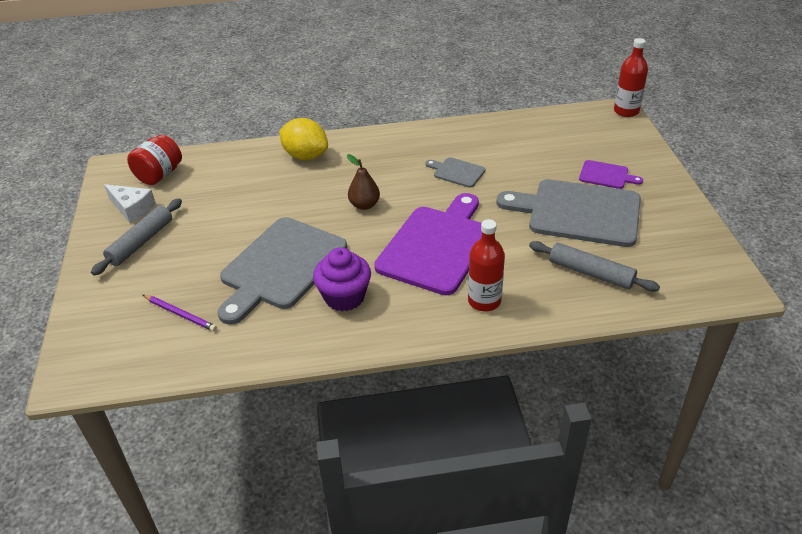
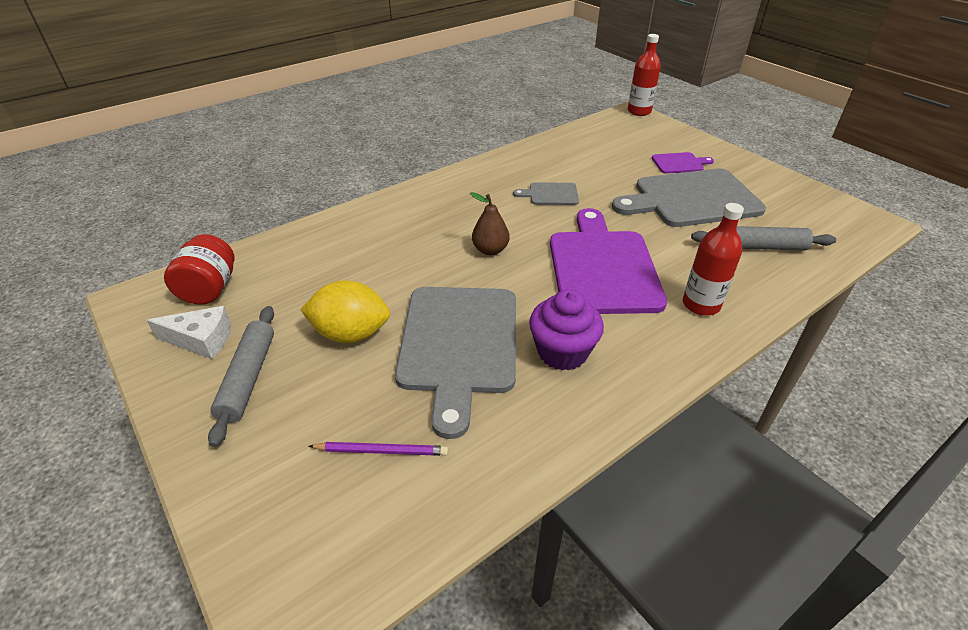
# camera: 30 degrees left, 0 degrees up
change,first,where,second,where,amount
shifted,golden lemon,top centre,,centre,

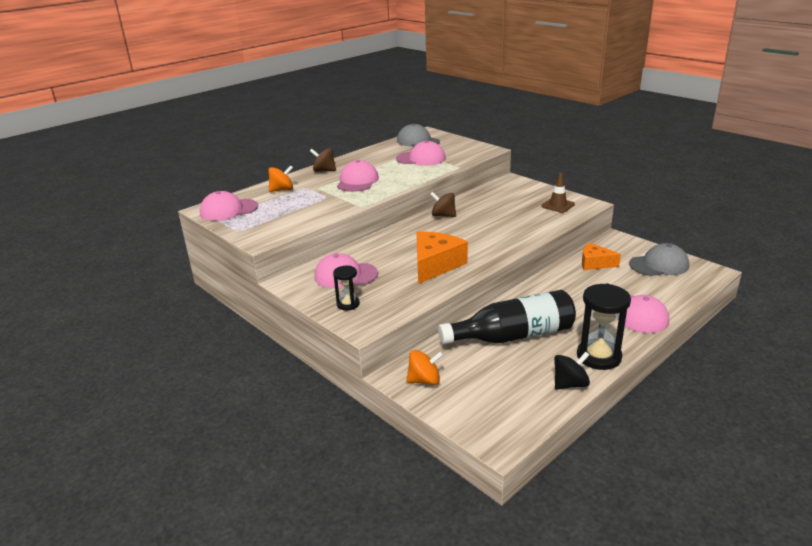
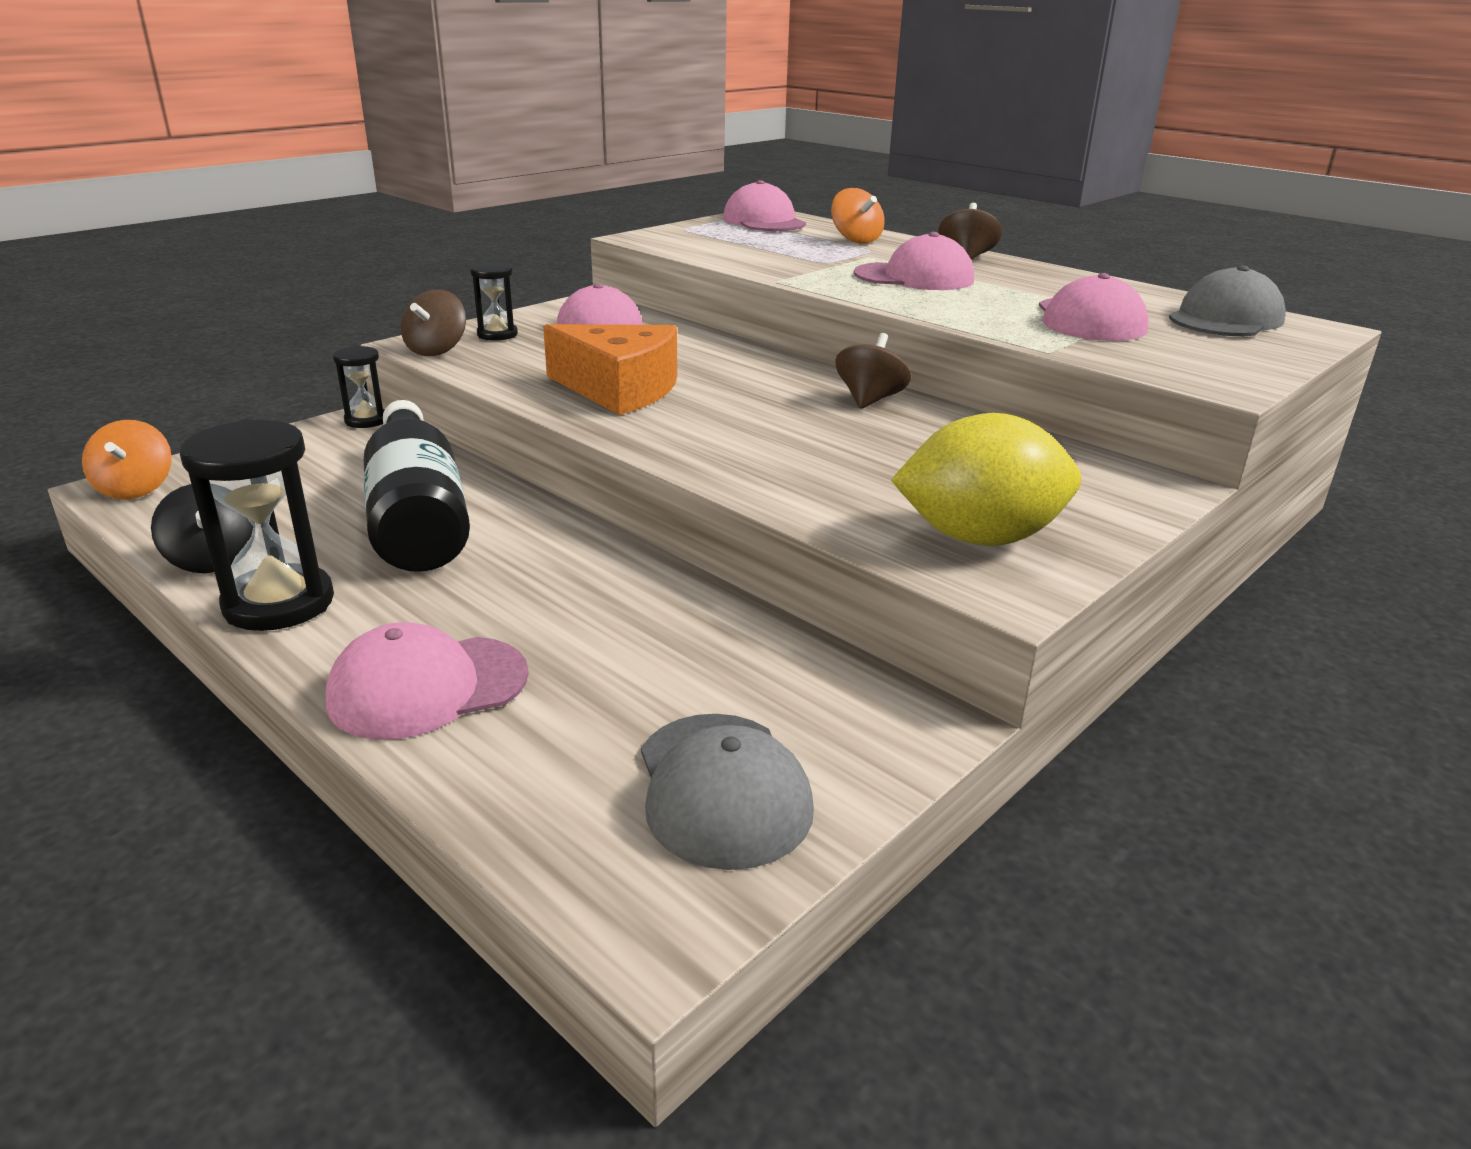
# camera: 85 degrees right, 0 degrees up
change,first,where,second,where,amount
swapped,dark brown road cone,middle right,golden lemon,middle right,
gone,orange cheese (no. 2 from left),middle right,,,
shifted,orange toy top (no. 2 from left in the first image),bottom centre,orange toy top (no. 1 from left),middle left,
new,,,dark brown toy top (no. 1 from left),top left,
new,,,ebony hourglass (no. 2 from left),middle left,

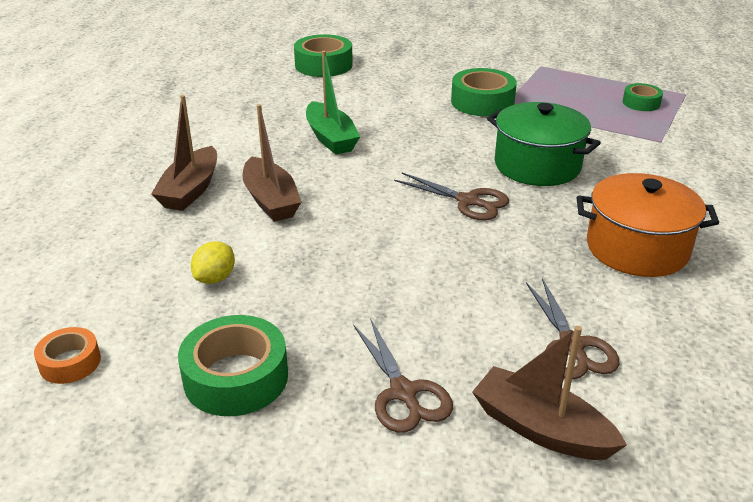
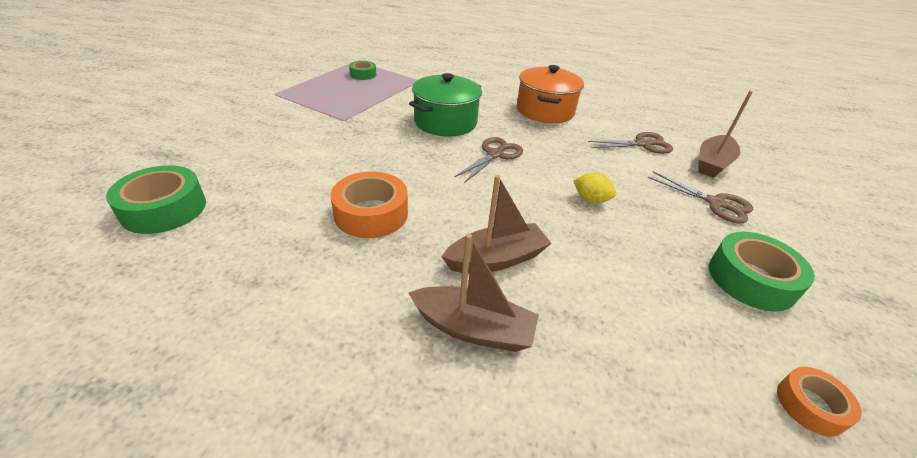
# camera: 90 degrees left, 5 degrees up
change,first,where,second,where,amount
swapped,emerald toy boat,top centre,orange roll of tape (no. 1 from left),centre,
gone,emerald roll of tape (no. 3 from left),top centre,,,
shifted,golden lemon,middle left,,centre,
rotated,dark brown scissors (no. 1 from left in the first image),bottom centre,dark brown scissors (no. 3 from left),middle right,60 degrees clockwise

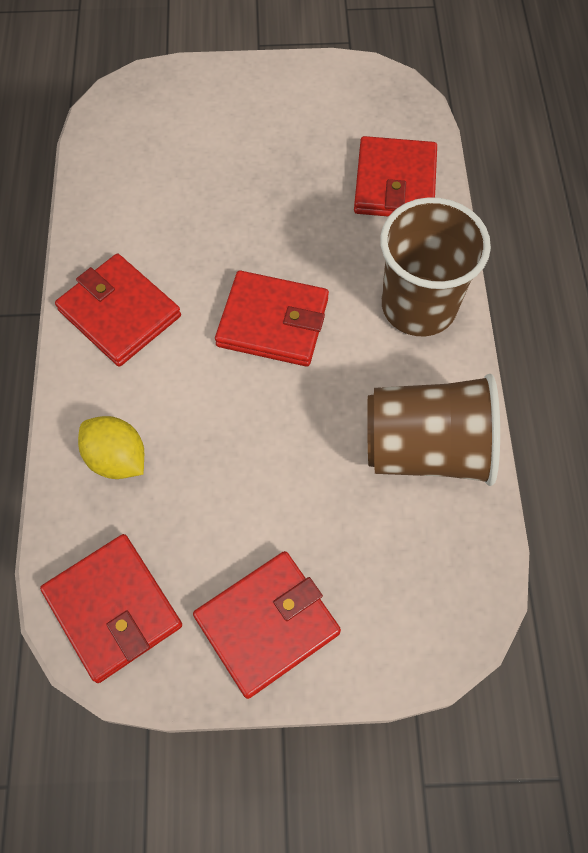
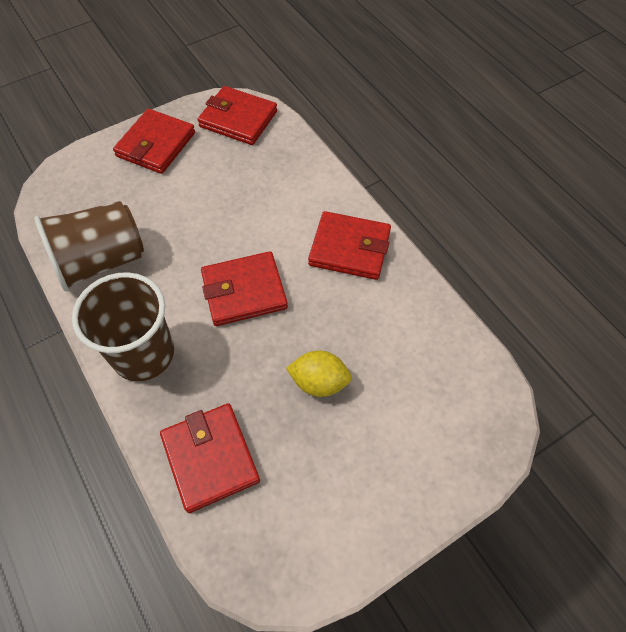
# camera: 150 degrees right, 5 degrees down
change,first,where,second,where,amount
shifted,golden lemon,middle left,,centre,

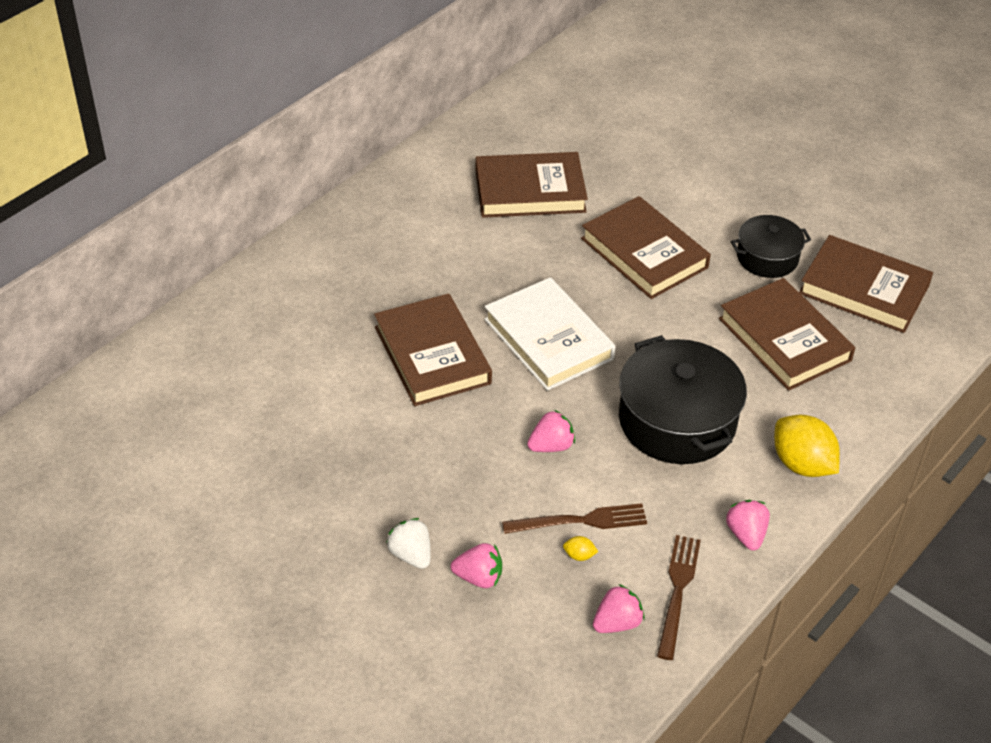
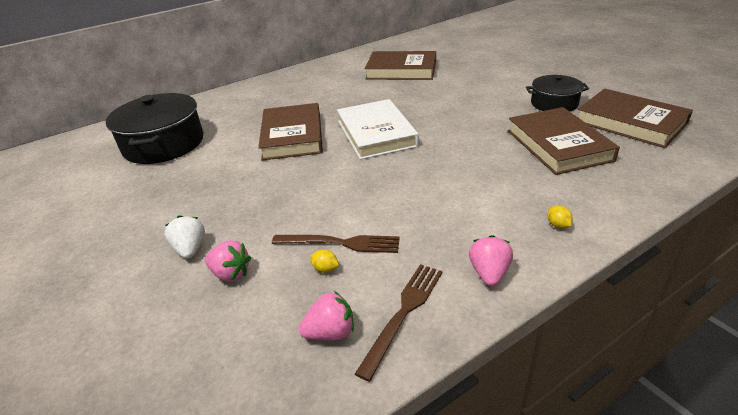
# camera: 20 degrees right, 10 degrees down
change,first,where,second,where,amount
gone,dark brown hardcover (no. 3 from left),top centre,,,
shifted,ebony pot (no. 1 from left),middle right,,top left,
gone,pink strawberry (no. 2 from left),centre,,,
scaled,golden lemon (no. 2 from left),middle right,,middle right,x0.40

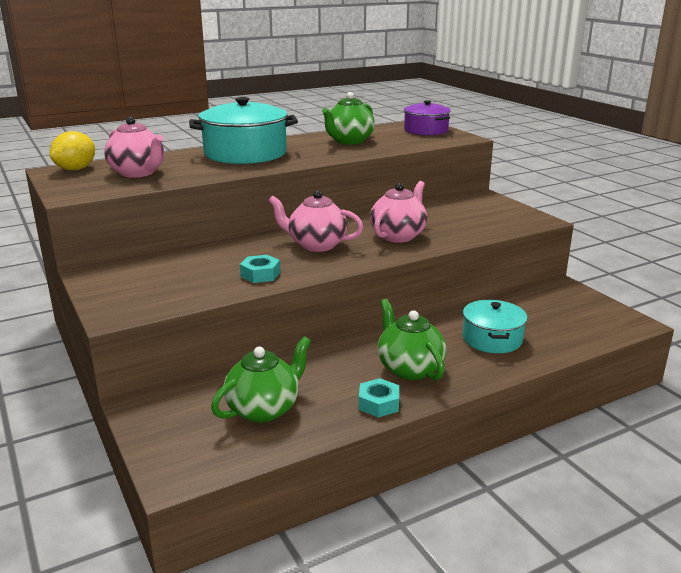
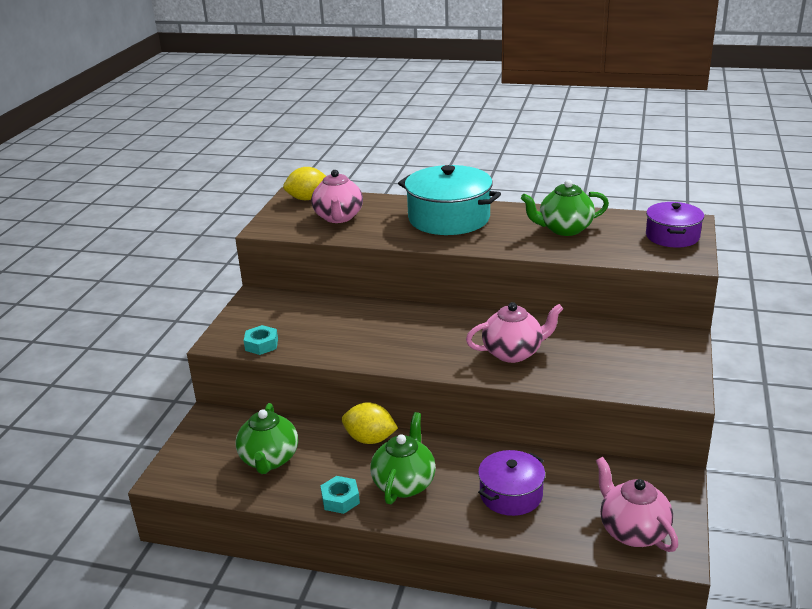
# camera: 45 degrees right, 5 degrees up
change,first,where,second,where,amount
shifted,pink china teapot (no. 2 from left in the first image),centre,pink china teapot (no. 3 from left),bottom right,
shifted,turquoise hexagon nut (no. 1 from left),centre,,middle left,
repainted,turquoise pot (no. 2 from left),middle right,royal purple pot (no. 1 from left),bottom centre,
rotated,emerald china teapot (no. 1 from left),centre,,bottom left,90 degrees clockwise
new,,,golden lemon (no. 2 from left),bottom centre,

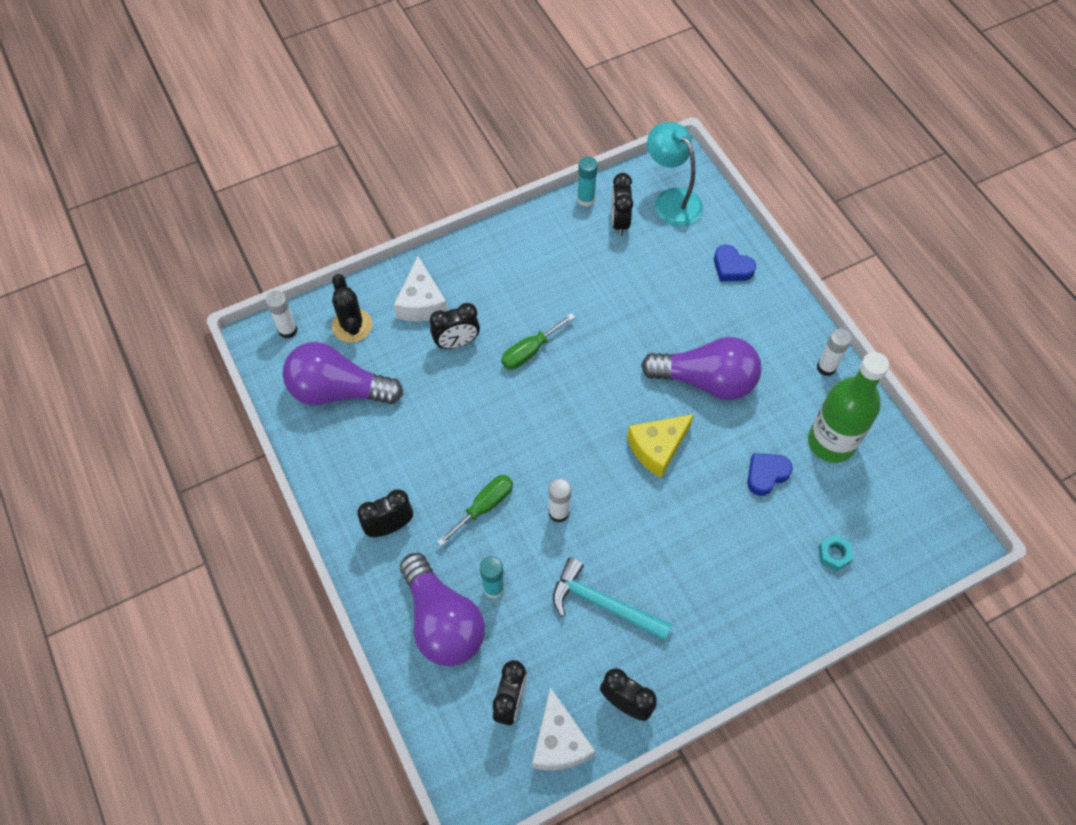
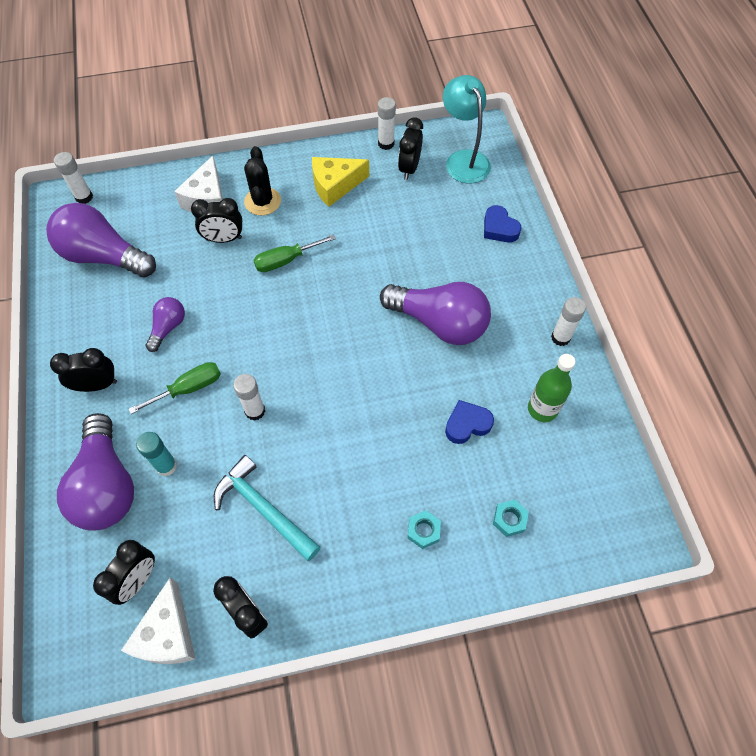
# camera: 15 degrees right, 0 degrees up
change,first,where,second,where,amount
repainted,turquoise glue (no. 2 from left),top centre,white glue (no. 3 from left),top centre,
shifted,ebony saguaro cactus,middle left,,top centre,
scaled,emerald flask,middle right,,middle right,x0.62
shifted,golden cheese,centre,,top centre,
new,,,royal purple lightbulb (no. 3 from left),middle left,
new,,,turquoise hexagon nut (no. 1 from left),bottom centre,

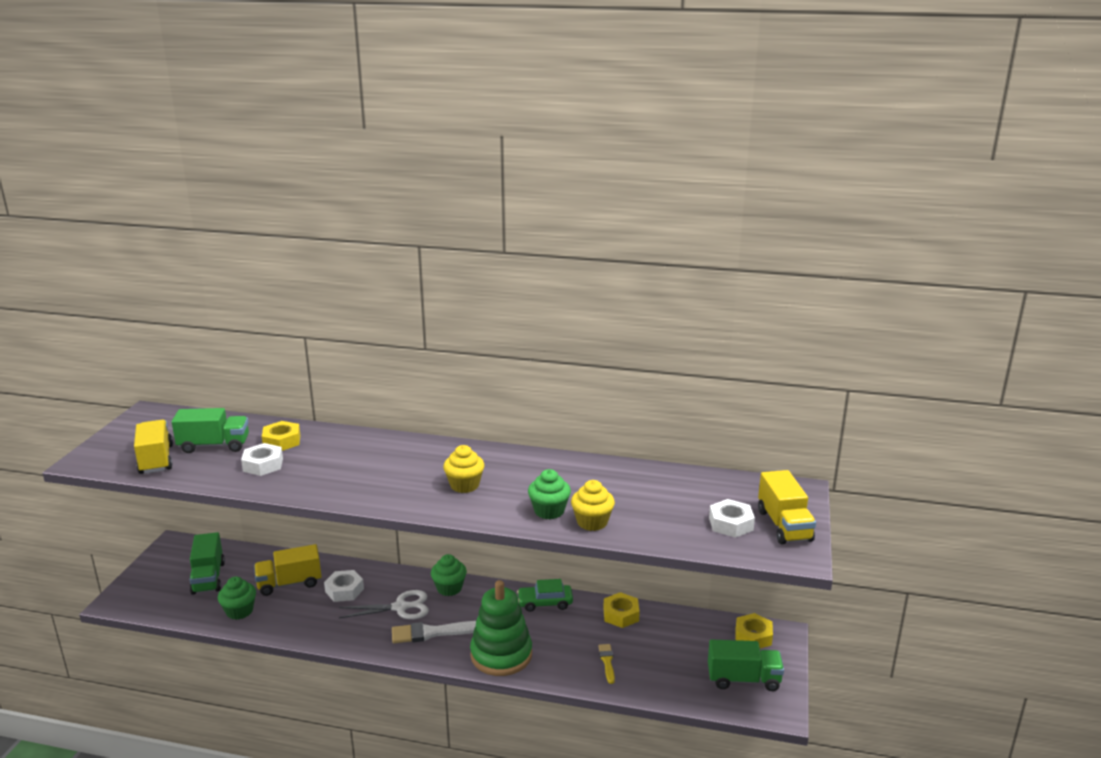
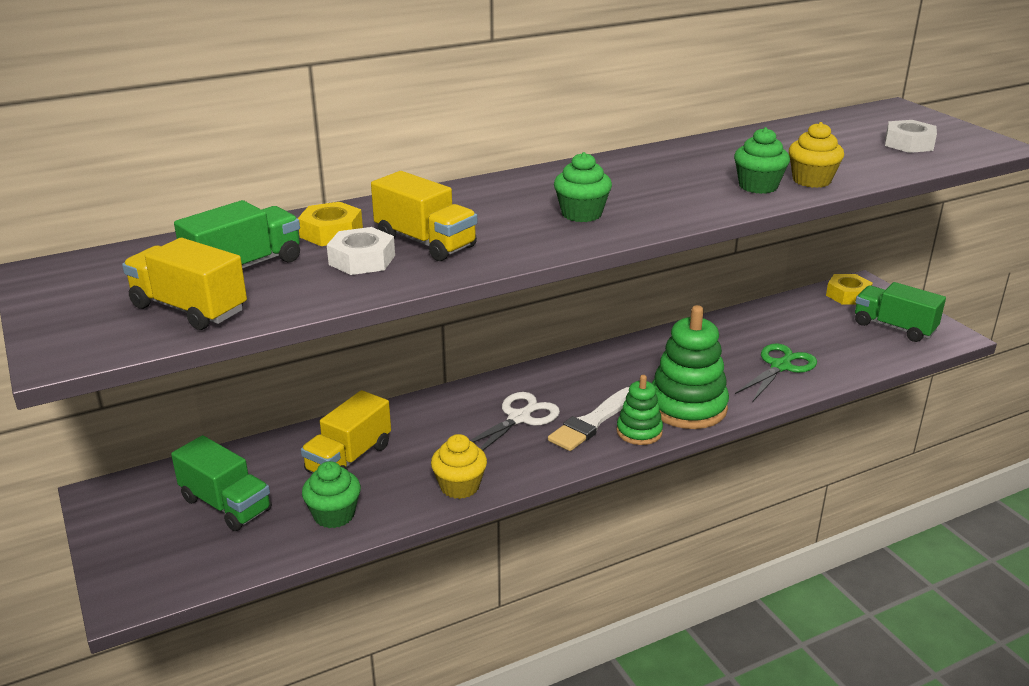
# camera: 40 degrees left, 5 degrees up
change,first,where,second,where,amount
shifted,golden muffin (no. 1 from left),centre,,bottom centre,
shifted,golden truck (no. 3 from left),bottom right,,top centre,
shifted,emerald muffin (no. 2 from left),bottom centre,,top centre,
gone,white hexagon nut (no. 2 from left),bottom left,,,
gone,emerald car,bottom centre,,,
gone,golden hexagon nut (no. 2 from left),bottom centre,,,
rotated,emerald truck (no. 3 from left),bottom right,,middle right,105 degrees counterclockwise
swapped,golden paint brush,bottom centre,emerald scissors,middle right,
new,,,emerald stacking rings (no. 1 from left),centre,

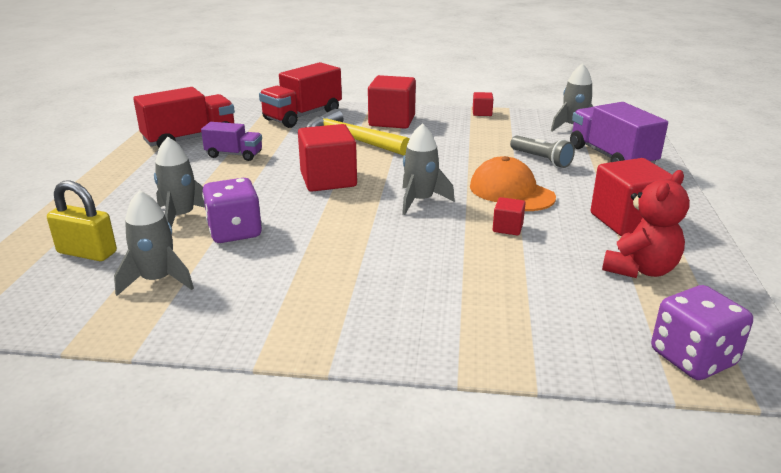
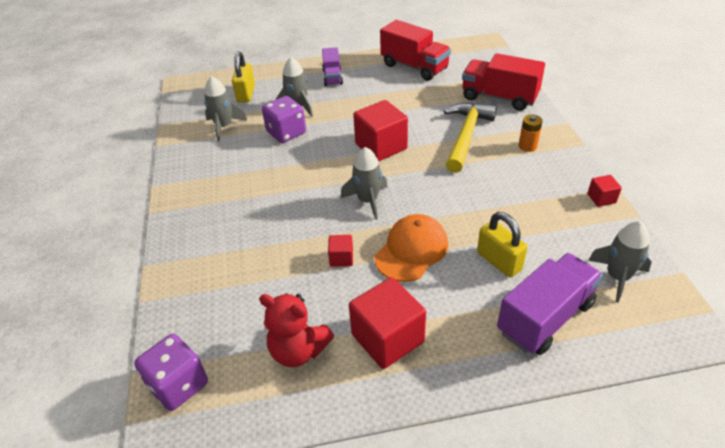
# camera: 75 degrees right, 15 degrees up
change,first,where,second,where,amount
swapped,scarlet block (no. 2 from left),top centre,orange AA battery,top right,
shifted,royal purple truck (no. 1 from left),top left,,top centre,
swapped,gray flashlight,top right,golden padlock (no. 2 from left),middle right,

